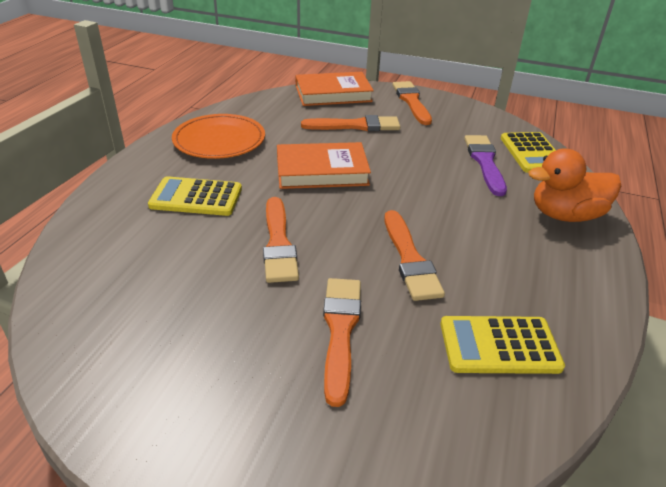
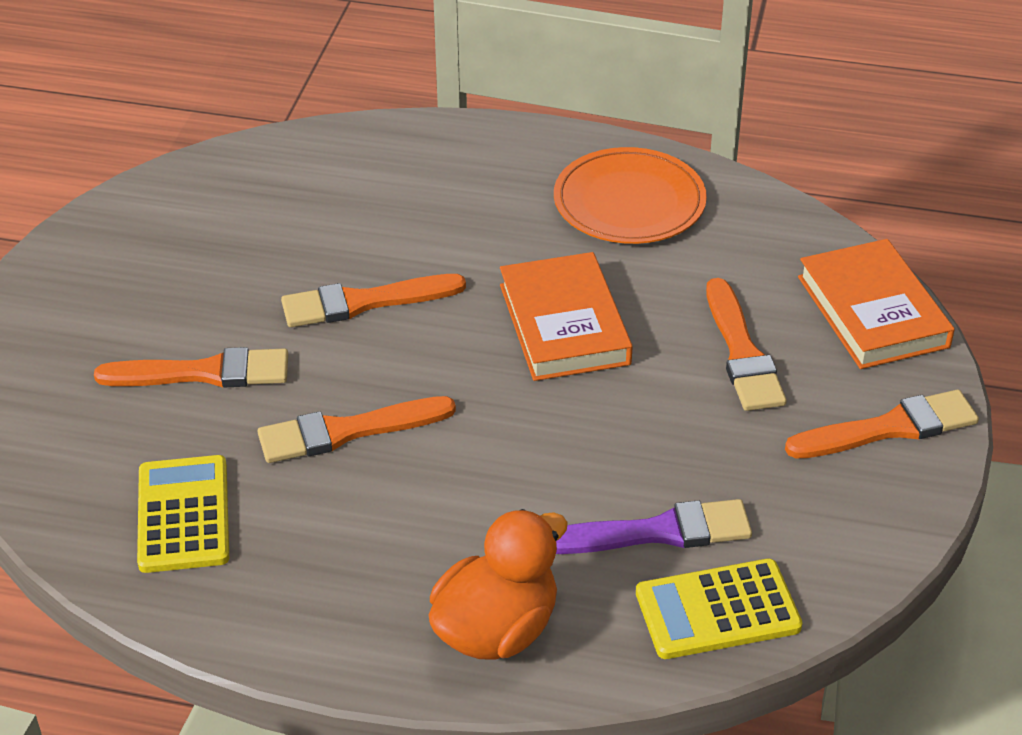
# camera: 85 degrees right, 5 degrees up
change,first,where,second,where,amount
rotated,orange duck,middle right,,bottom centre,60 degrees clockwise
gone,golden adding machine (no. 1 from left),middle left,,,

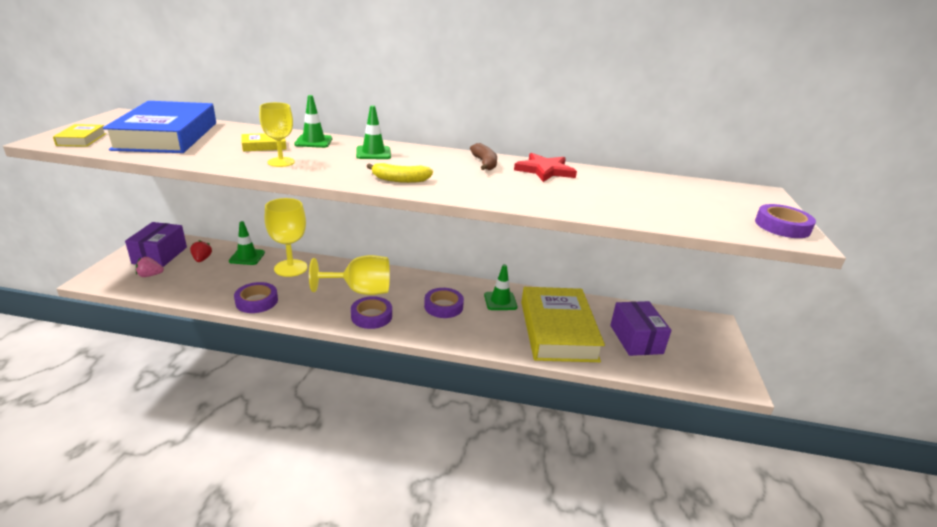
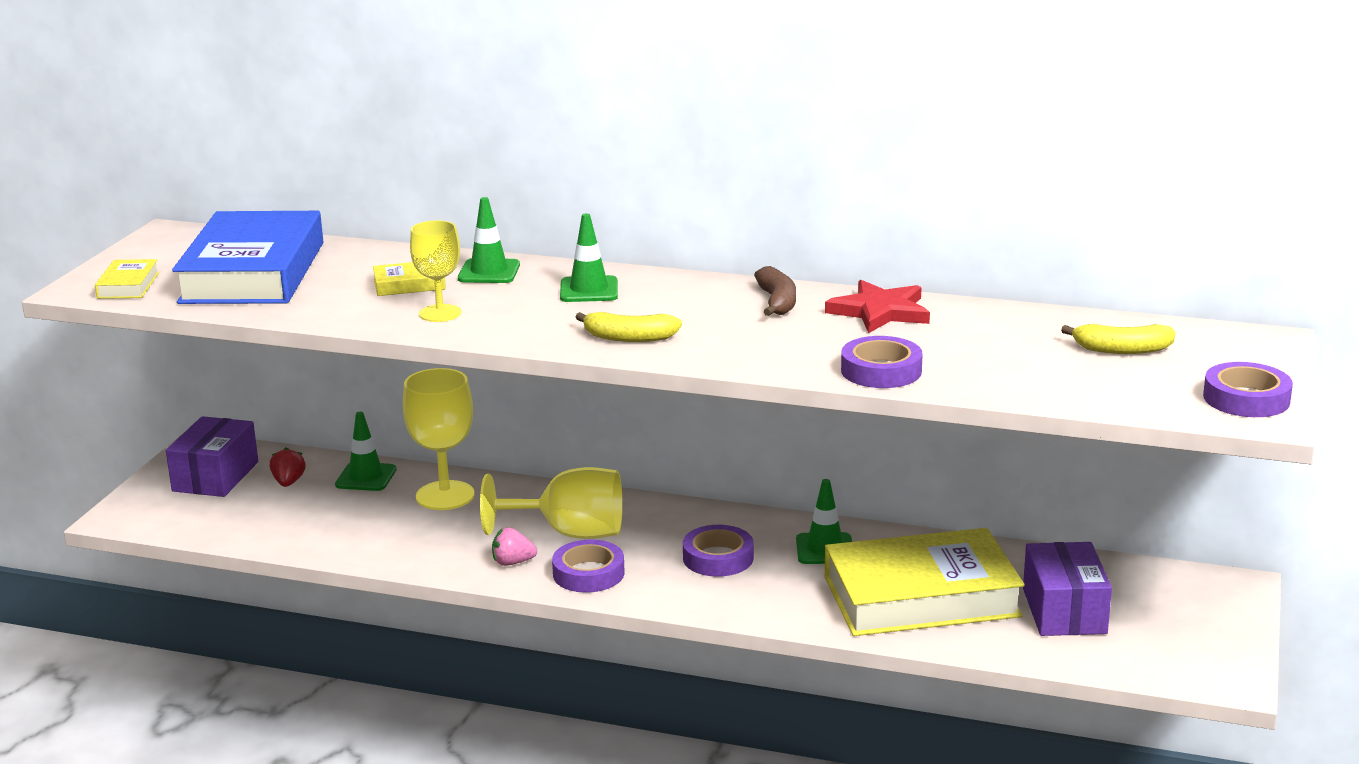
# camera: 10 degrees right, 5 degrees down
change,first,where,second,where,amount
shifted,pink strawberry,middle left,,bottom centre,
shifted,royal purple roll of tape (no. 1 from left in the first image),middle left,royal purple roll of tape (no. 3 from left),centre,
rotated,golden hardcover (no. 3 from left),centre,,bottom right,75 degrees clockwise
new,,,golden banana fruit (no. 2 from left),middle right,

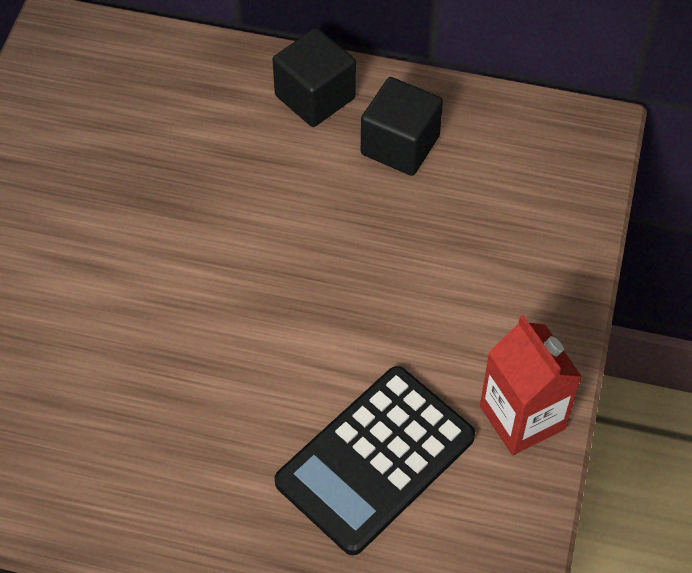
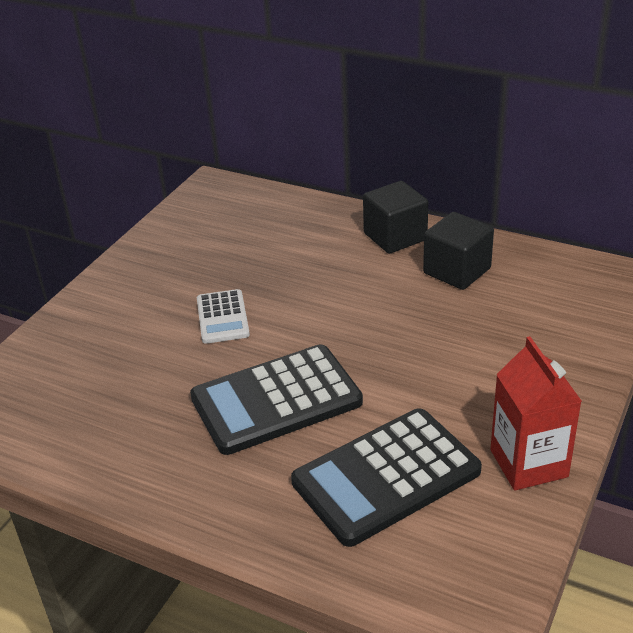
# camera: 15 degrees right, 20 degrees down
change,first,where,second,where,amount
new,,,white adding machine,centre,
new,,,ebony adding machine (no. 1 from left),centre,

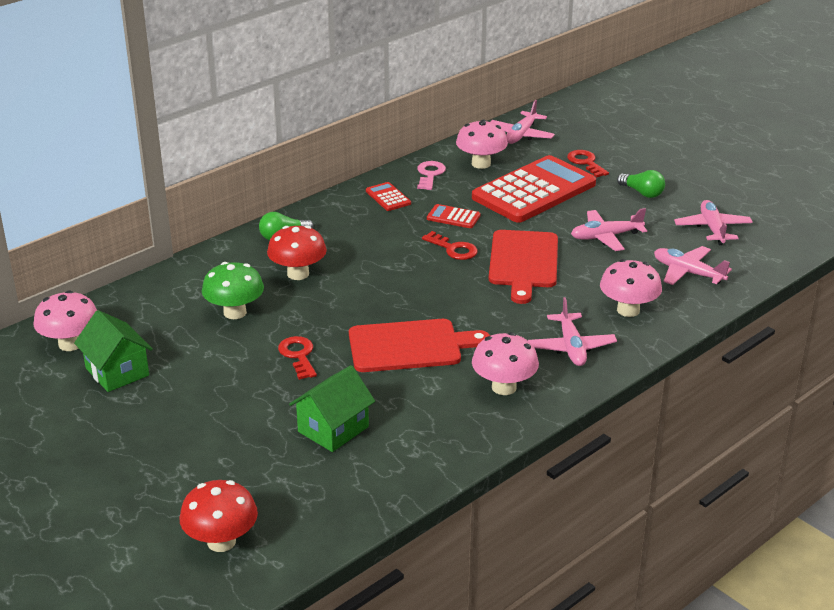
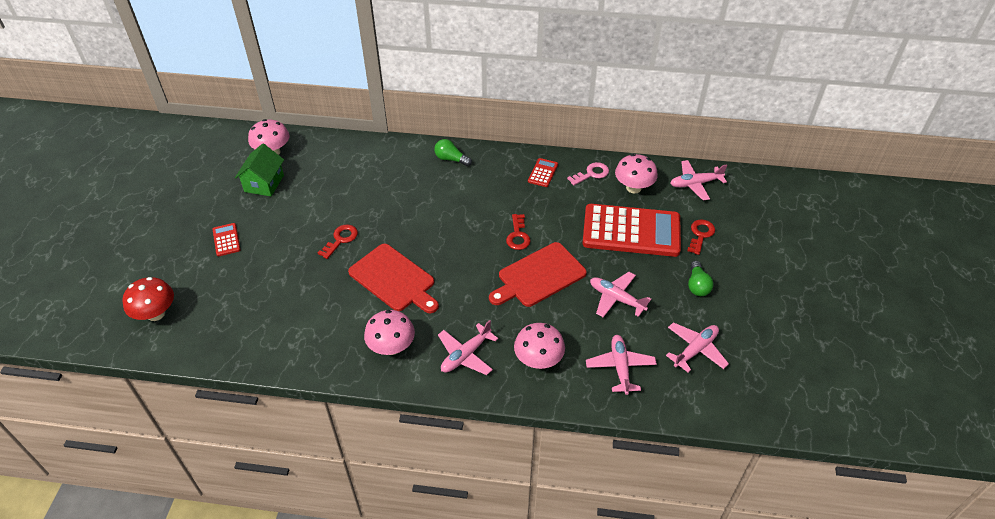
# camera: 50 degrees right, 15 degrees up
change,first,where,second,where,amount
shifted,scarlet adding machine (no. 2 from left in the first image),centre,scarlet adding machine (no. 1 from left),middle left,
gone,scarlet fungus (no. 2 from left),centre,,,
gone,emerald fungus,middle left,,,
gone,emerald toy house (no. 2 from left),bottom centre,,,

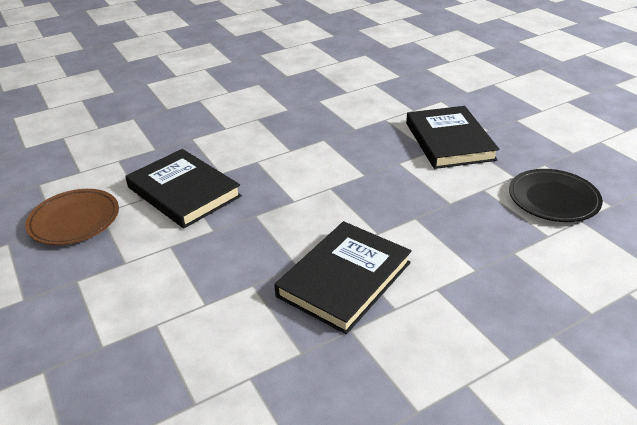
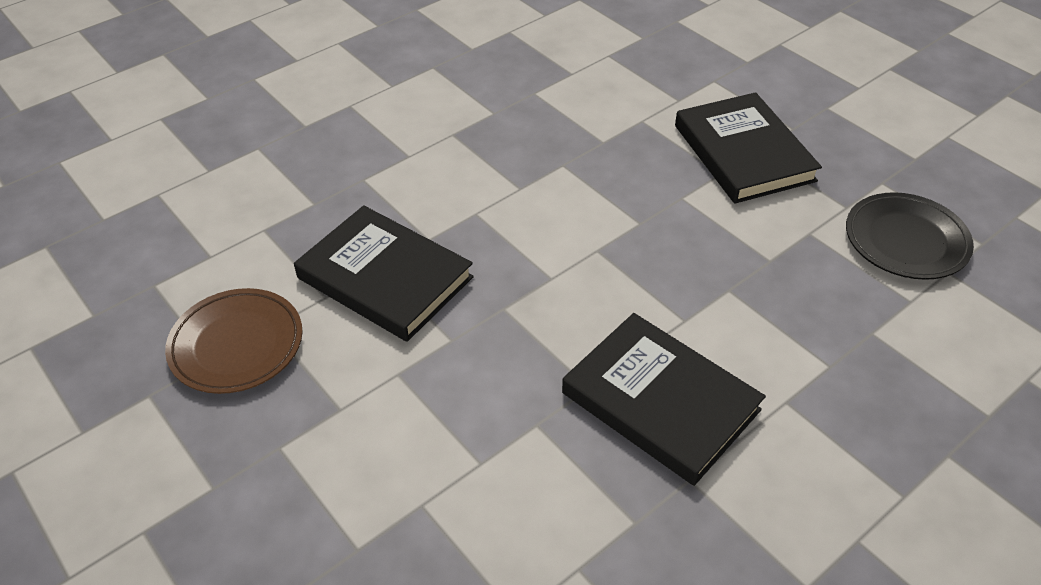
# camera: 10 degrees left, 10 degrees up
change,first,where,second,where,amount
rotated,ebony hardcover (no. 2 from left),centre,,bottom centre,75 degrees counterclockwise

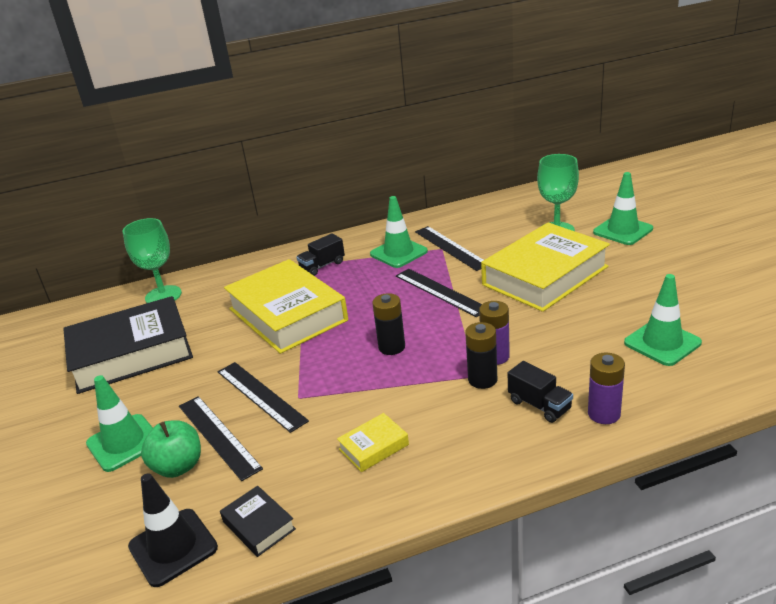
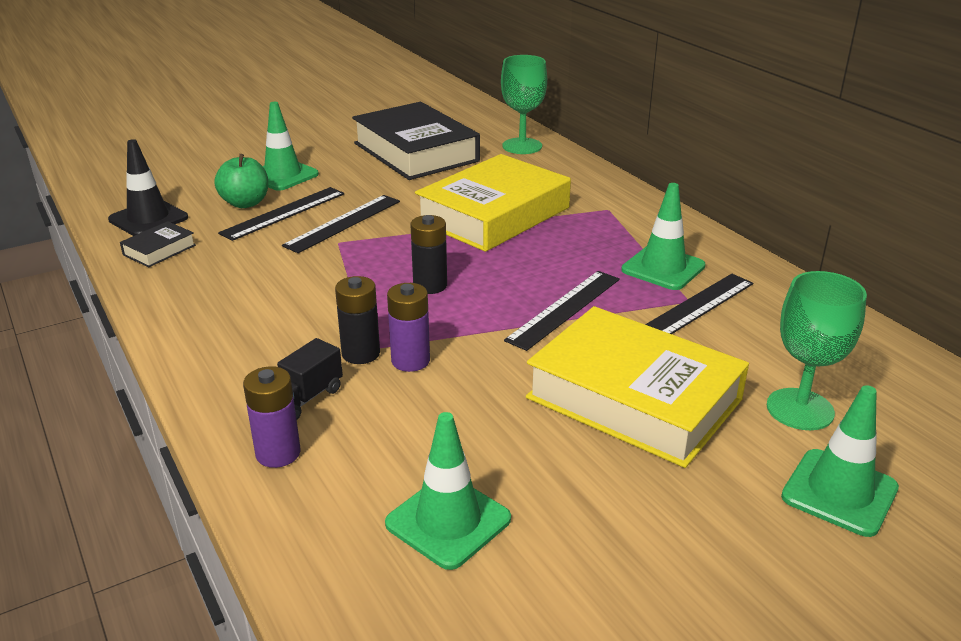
# camera: 75 degrees right, 0 degrees up
change,first,where,second,where,amount
gone,ebony truck (no. 1 from left),centre,,,
gone,golden hardcover (no. 2 from left),bottom centre,,,

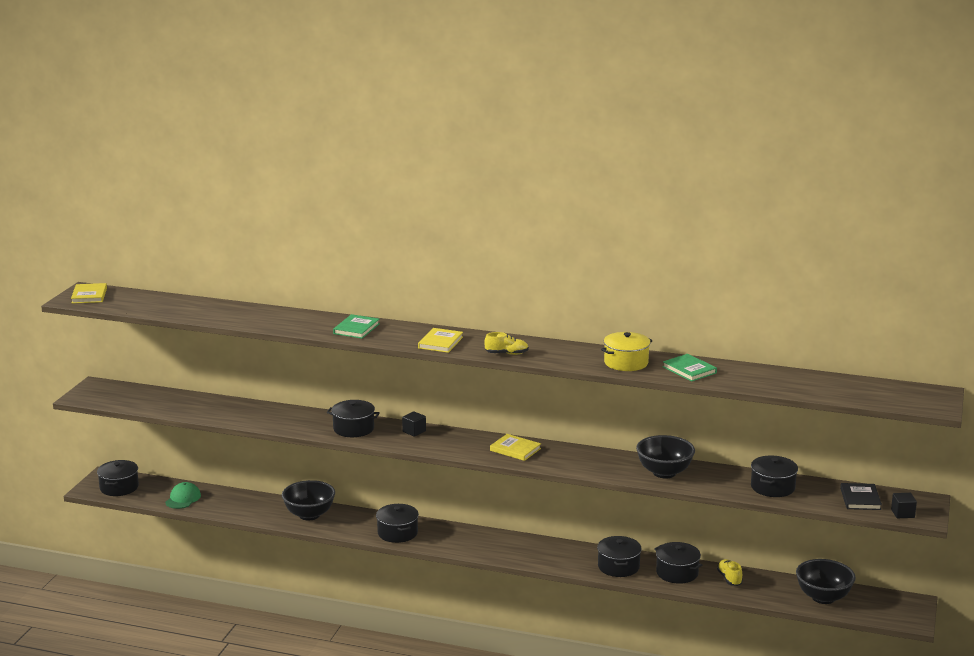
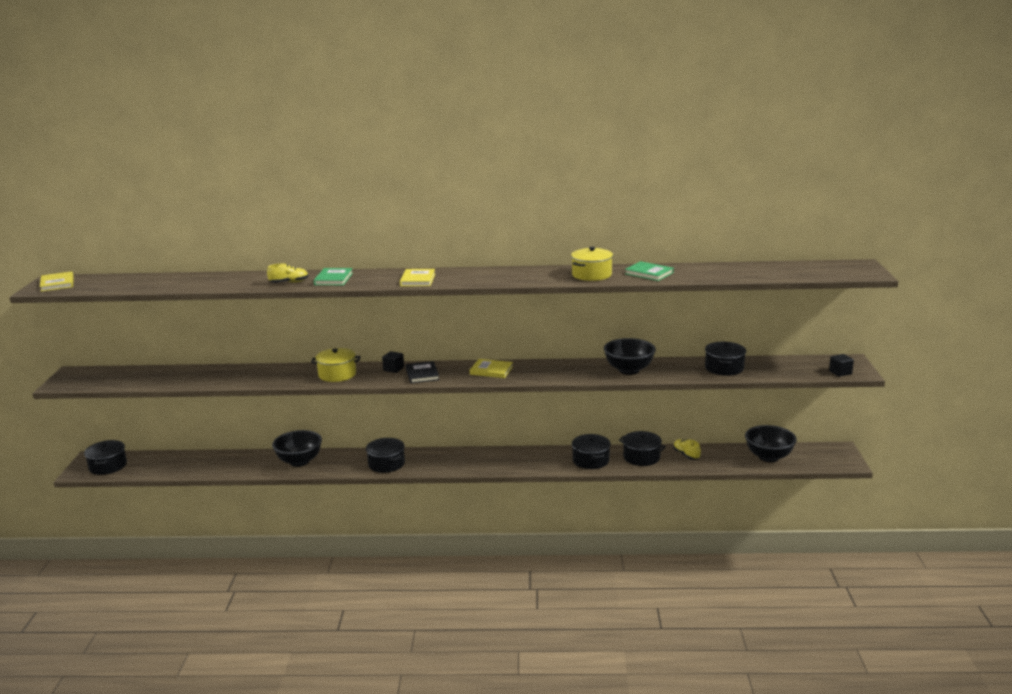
# camera: 15 degrees left, 0 degrees up
change,first,where,second,where,amount
shifted,golden shoe (no. 1 from left),centre,,middle left,
repainted,ebony pot (no. 2 from left),centre,golden pot (no. 1 from left),middle left,
gone,emerald cap,bottom left,,,
shifted,ebony hardcover,bottom right,,centre,

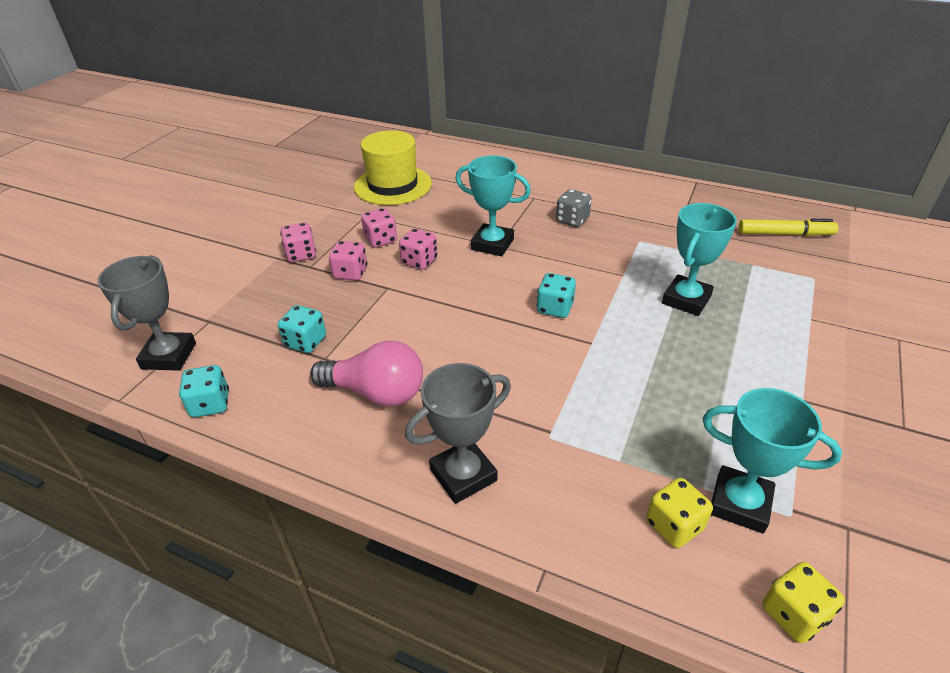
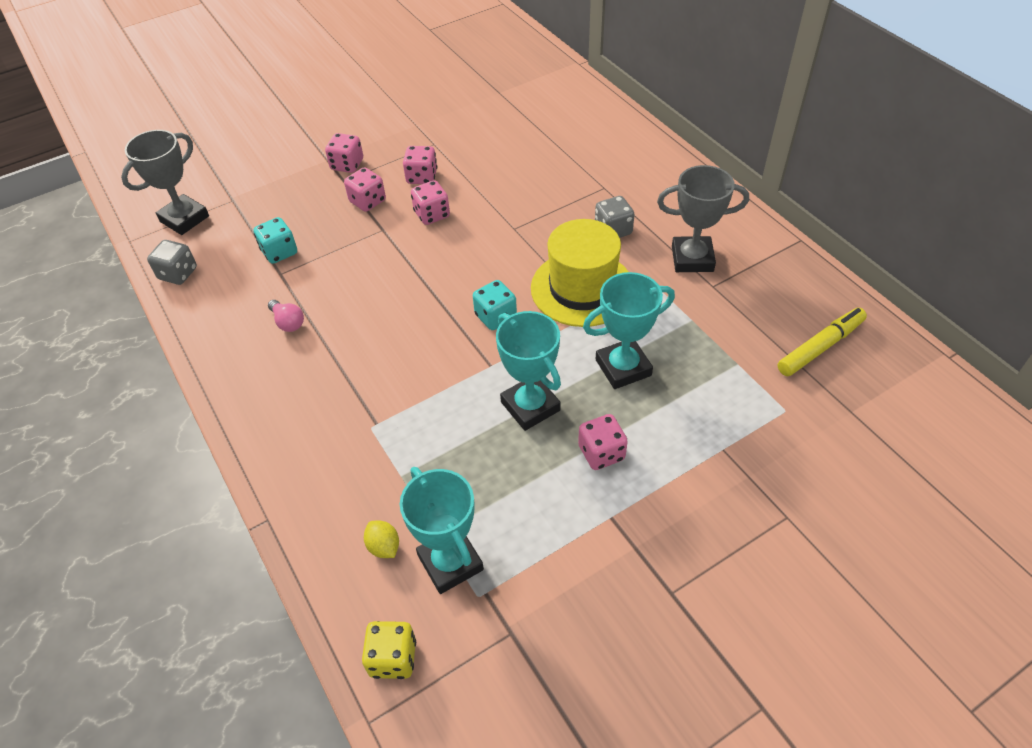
# camera: 35 degrees right, 10 degrees up
change,first,where,second,where,amount
shifted,golden tall hat,top centre,,centre,
shifted,turquoise award cup (no. 1 from left in the first image),top centre,turquoise award cup (no. 2 from left),centre,
rotated,golden felt pen,middle right,,middle right,75 degrees counterclockwise
scaled,pink lightbulb,centre,,middle left,x0.49
shifted,gray award cup (no. 2 from left),centre,,top right,
repainted,turquoise dice (no. 1 from left),middle left,gray dice (no. 1 from left),middle left,
swapped,golden dice (no. 1 from left),bottom right,golden lemon,bottom centre,
new,,,pink dice (no. 5 from left),centre,

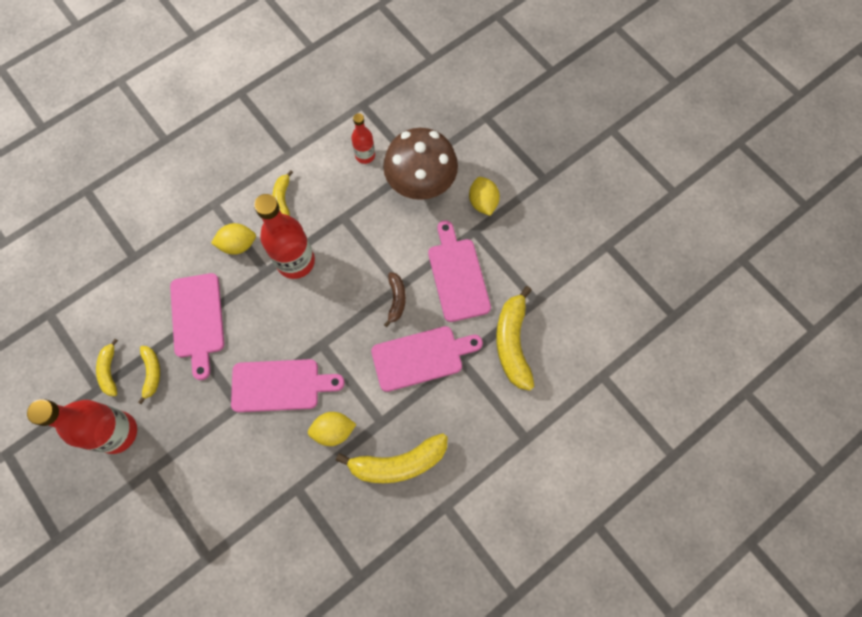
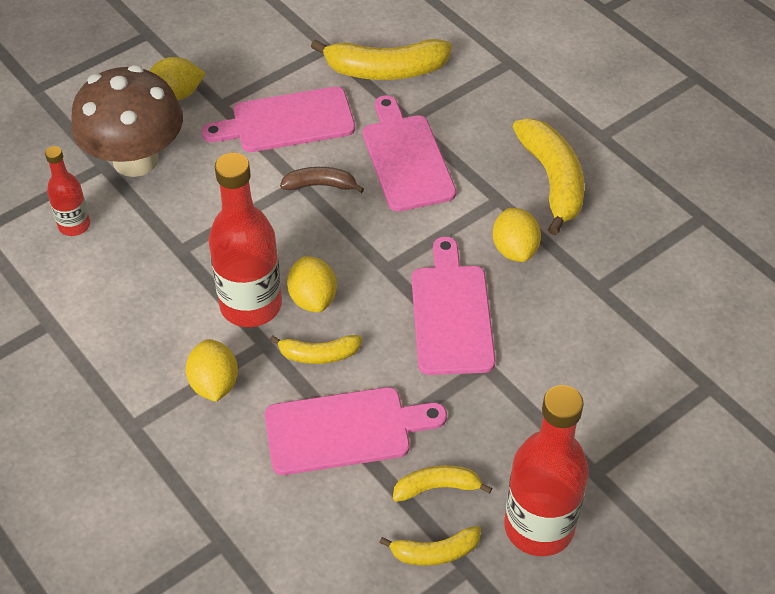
# camera: 90 degrees left, 20 degrees down
change,first,where,second,where,amount
shifted,golden banana fruit (no. 3 from left in the first image),top left,golden banana fruit (no. 1 from left),centre,
new,,,golden lemon (no. 3 from left),centre,

